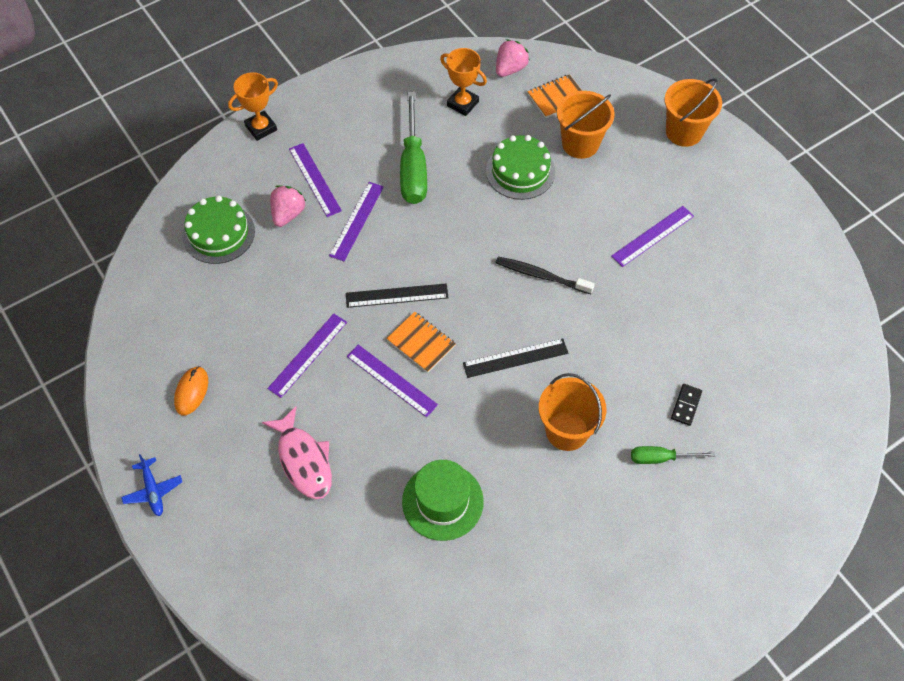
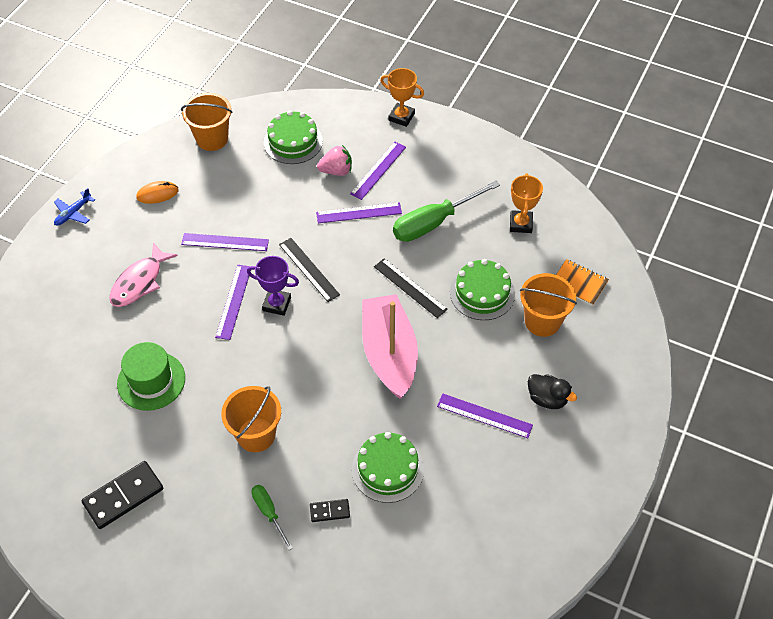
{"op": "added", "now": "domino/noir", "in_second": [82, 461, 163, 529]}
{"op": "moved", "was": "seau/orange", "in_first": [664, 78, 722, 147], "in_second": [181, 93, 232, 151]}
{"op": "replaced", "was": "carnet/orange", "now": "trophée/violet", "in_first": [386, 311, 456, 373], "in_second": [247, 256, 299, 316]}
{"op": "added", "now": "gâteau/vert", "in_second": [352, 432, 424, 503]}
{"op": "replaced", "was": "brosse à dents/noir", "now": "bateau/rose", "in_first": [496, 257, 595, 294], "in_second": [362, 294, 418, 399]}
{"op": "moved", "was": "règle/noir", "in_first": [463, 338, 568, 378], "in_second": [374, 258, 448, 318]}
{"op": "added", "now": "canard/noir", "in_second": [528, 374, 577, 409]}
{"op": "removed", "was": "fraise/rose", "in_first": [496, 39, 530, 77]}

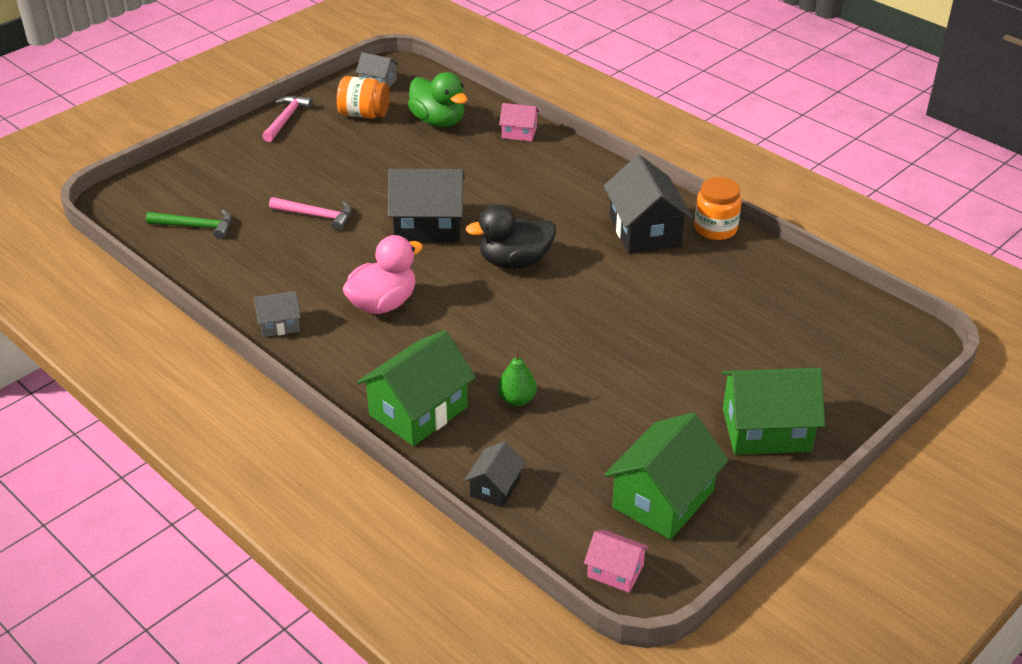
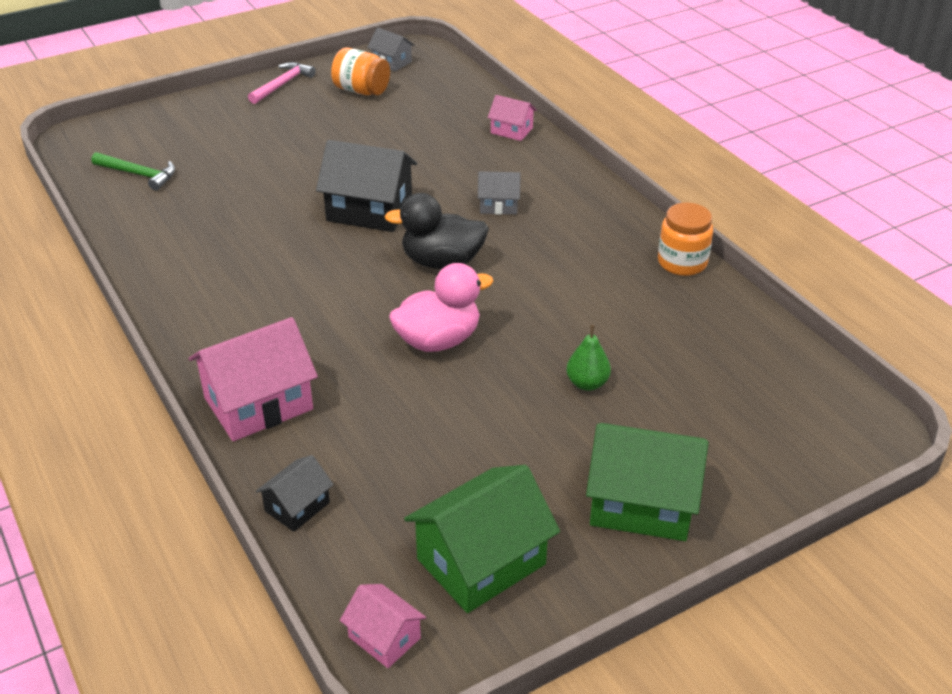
{"op": "recoloured", "was": "maison/vert", "now": "maison/rose", "in_first": [357, 330, 476, 446], "in_second": [189, 317, 318, 441]}
{"op": "moved", "was": "canard/rose", "in_first": [343, 235, 423, 314], "in_second": [389, 263, 493, 352]}
{"op": "moved", "was": "maison/gris", "in_first": [254, 291, 301, 337], "in_second": [478, 171, 521, 215]}
{"op": "moved", "was": "poire/vert", "in_first": [498, 349, 537, 406], "in_second": [566, 325, 611, 391]}
{"op": "removed", "was": "marteau/rose", "in_first": [269, 197, 352, 231]}
{"op": "removed", "was": "canard/vert", "in_first": [408, 72, 468, 127]}
{"op": "removed", "was": "maison/noir", "in_first": [604, 155, 693, 254]}

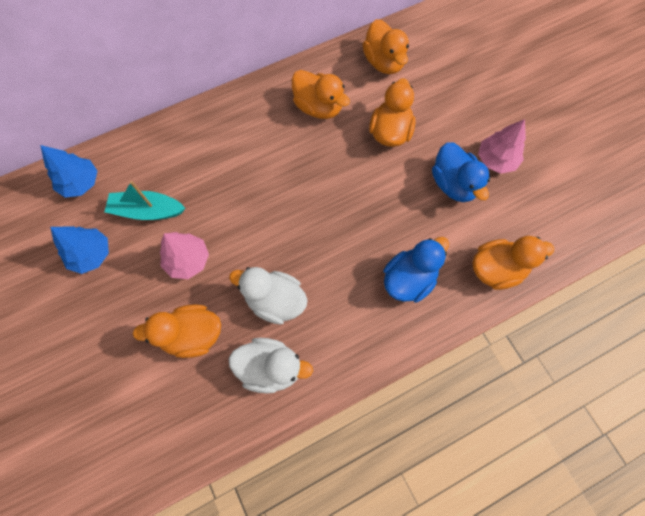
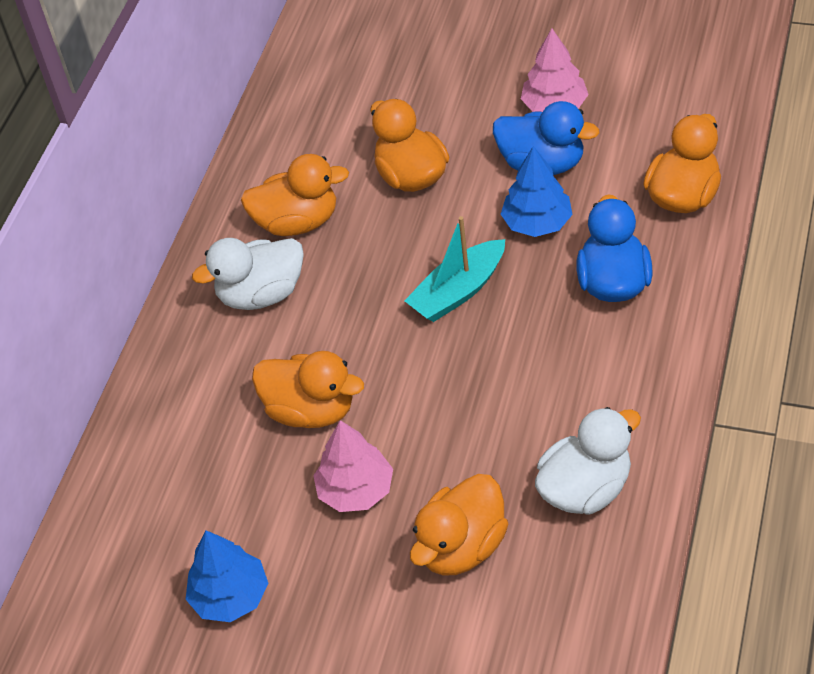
{"op": "moved", "was": "canard/blanc", "in_first": [229, 267, 308, 325], "in_second": [192, 238, 304, 310]}
{"op": "moved", "was": "canard/orange", "in_first": [362, 19, 409, 74], "in_second": [252, 351, 364, 428]}
{"op": "moved", "was": "bateau/turquoise", "in_first": [105, 181, 185, 220], "in_second": [404, 216, 505, 322]}
{"op": "moved", "was": "arbre/bleu", "in_first": [40, 145, 97, 198], "in_second": [501, 146, 573, 237]}

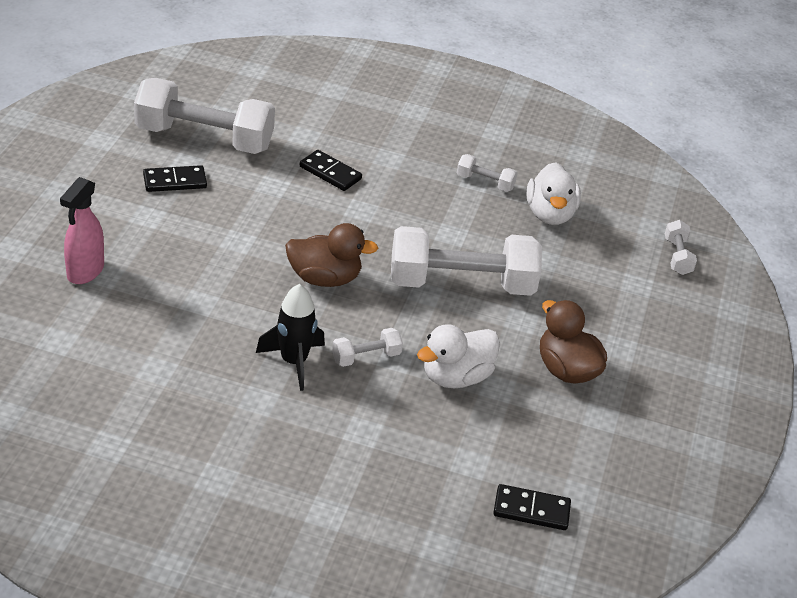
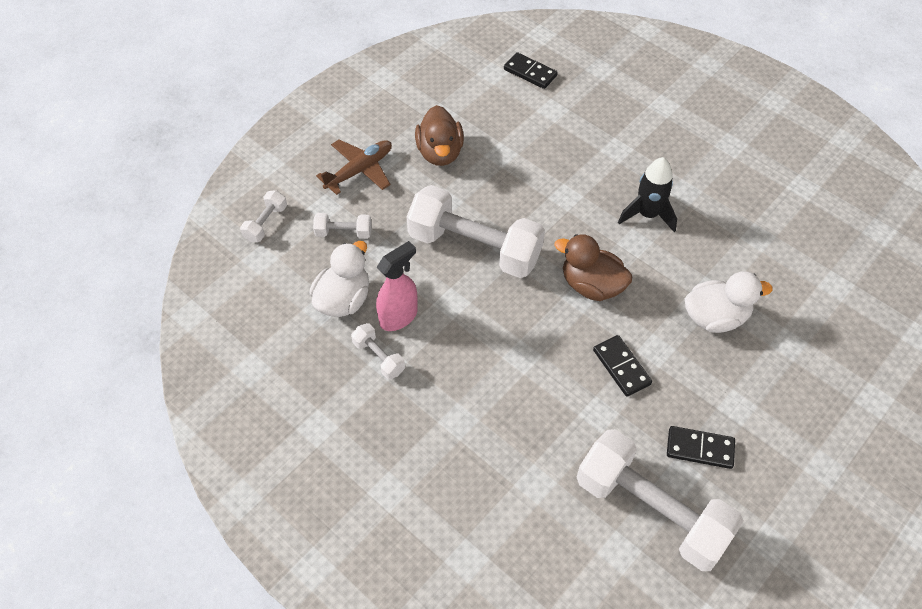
{"op": "moved", "was": "haltère/blanc", "in_first": [332, 328, 403, 367], "in_second": [313, 213, 372, 239]}
{"op": "added", "now": "avion/marron", "in_second": [316, 140, 392, 195]}
{"op": "moved", "was": "vaporisateur/rose", "in_first": [60, 177, 104, 284], "in_second": [376, 241, 418, 331]}
{"op": "moved", "was": "domino/noir", "in_first": [300, 150, 362, 191], "in_second": [593, 335, 652, 397]}
{"op": "moved", "was": "canard/blanc", "in_first": [417, 324, 500, 388], "in_second": [685, 271, 773, 333]}

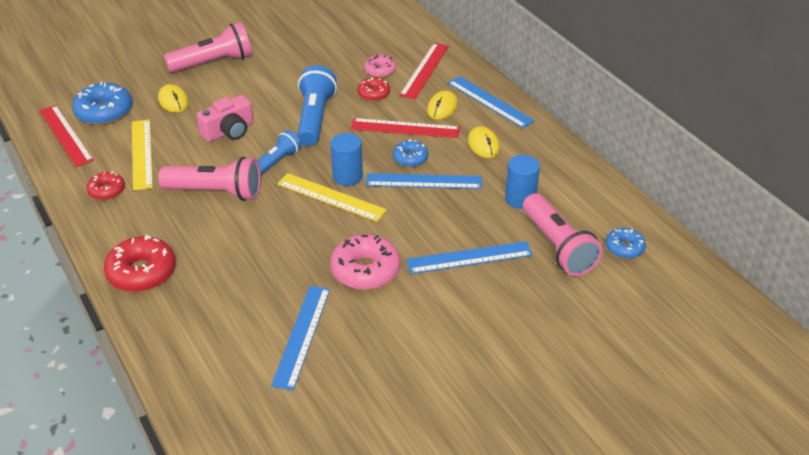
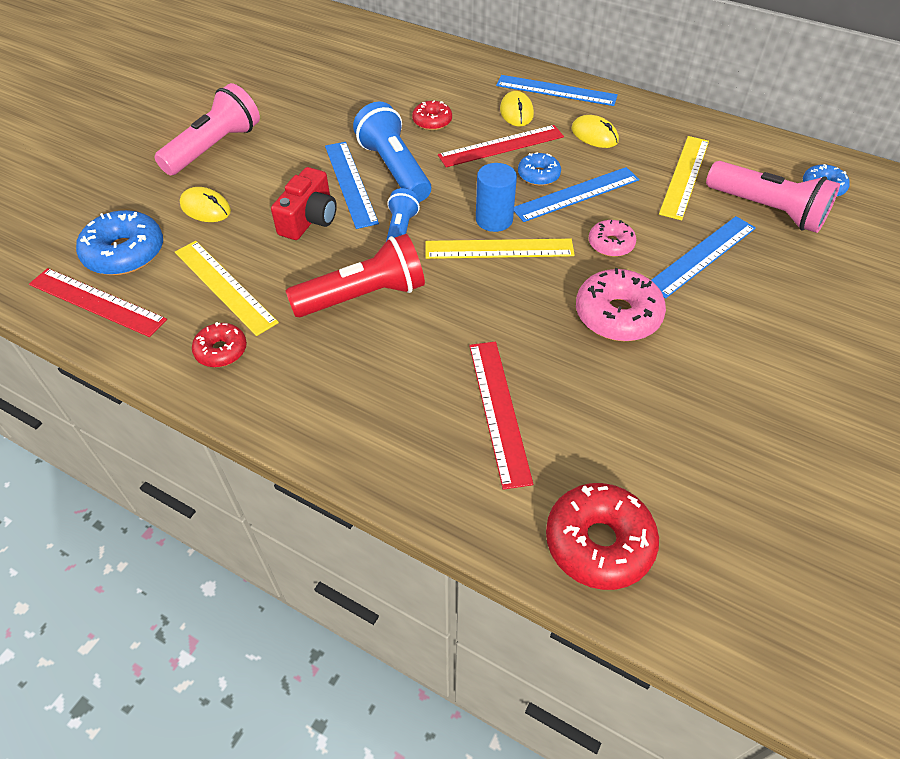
{"op": "recoloured", "was": "appareil photo/rose", "now": "appareil photo/rouge", "in_first": [197, 95, 253, 142], "in_second": [271, 167, 337, 240]}
{"op": "recoloured", "was": "lampe de poche/rose", "now": "lampe de poche/rouge", "in_first": [158, 157, 261, 201], "in_second": [286, 234, 425, 317]}
{"op": "moved", "was": "règle/bleu", "in_first": [271, 286, 330, 390], "in_second": [325, 142, 379, 229]}
{"op": "moved", "was": "règle/rouge", "in_first": [399, 43, 449, 99], "in_second": [469, 341, 533, 490]}
{"op": "moved", "was": "beignet/rouge", "in_first": [104, 235, 176, 292], "in_second": [546, 483, 659, 590]}
{"op": "moved", "was": "beignet/rose", "in_first": [364, 55, 396, 78], "in_second": [589, 220, 636, 257]}
{"op": "replaced", "was": "cylindre/bleu", "now": "règle/jaune", "in_first": [505, 155, 540, 209], "in_second": [659, 136, 709, 220]}

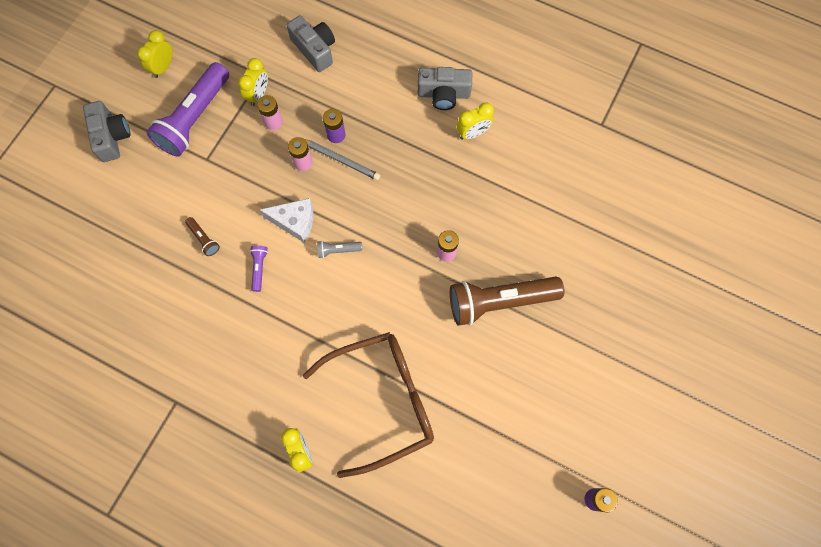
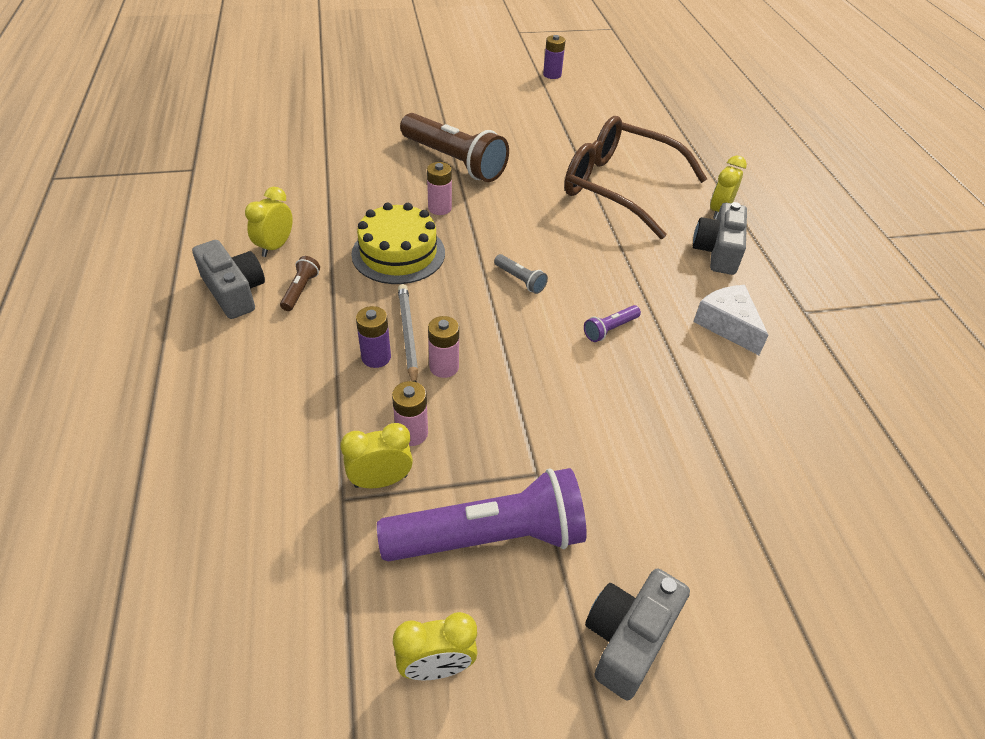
{"op": "turned", "was": "réveil/jaune", "in_first": [457, 102, 494, 140], "in_second": [245, 187, 293, 257], "clockwise": -90}
{"op": "moved", "was": "lampe de poche/marron", "in_first": [185, 217, 220, 256], "in_second": [280, 256, 320, 311]}
{"op": "added", "now": "gâteau/jaune", "in_second": [351, 202, 445, 284]}
{"op": "moved", "was": "appareil photo/gris", "in_first": [287, 15, 335, 72], "in_second": [693, 202, 747, 275]}
{"op": "moved", "was": "fromage/blanc", "in_first": [260, 198, 314, 243], "in_second": [693, 285, 769, 355]}

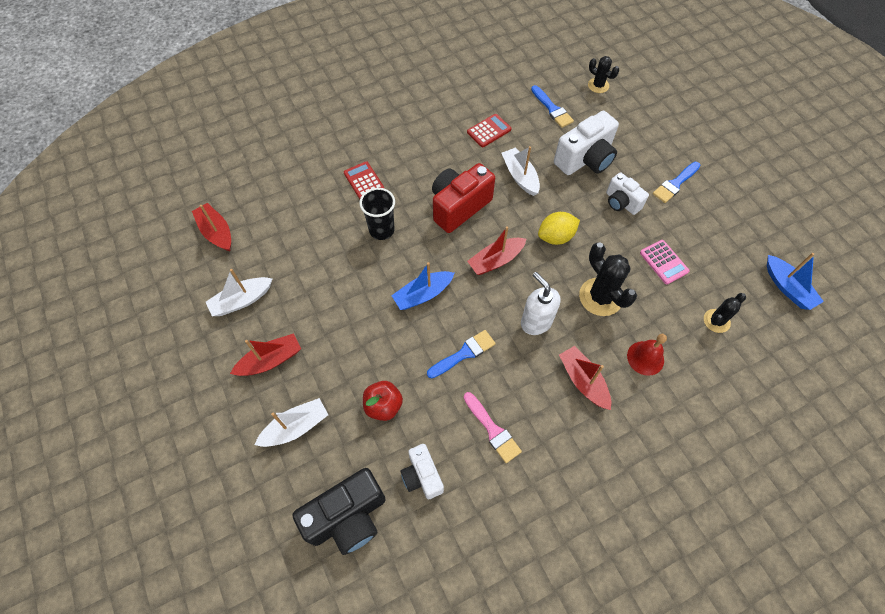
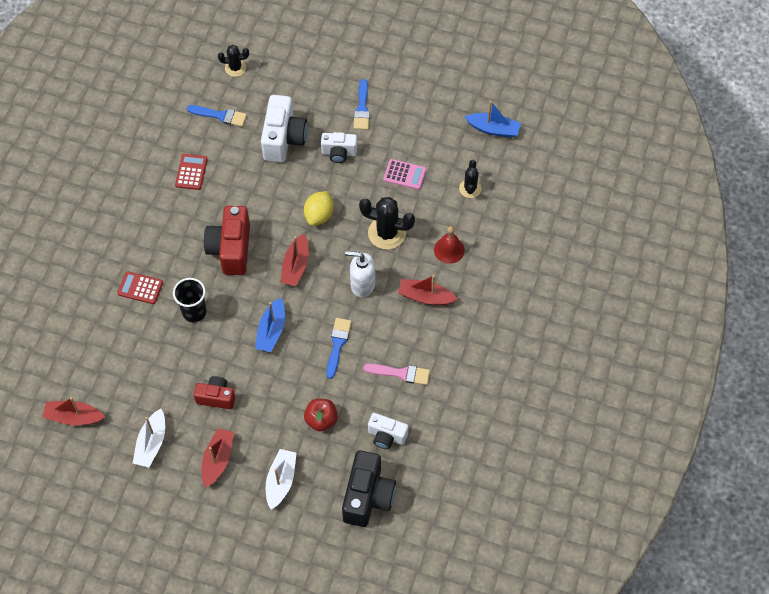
{"op": "added", "now": "appareil photo/rouge", "in_second": [194, 376, 235, 409]}
{"op": "removed", "was": "bateau/blanc", "in_first": [502, 146, 540, 196]}

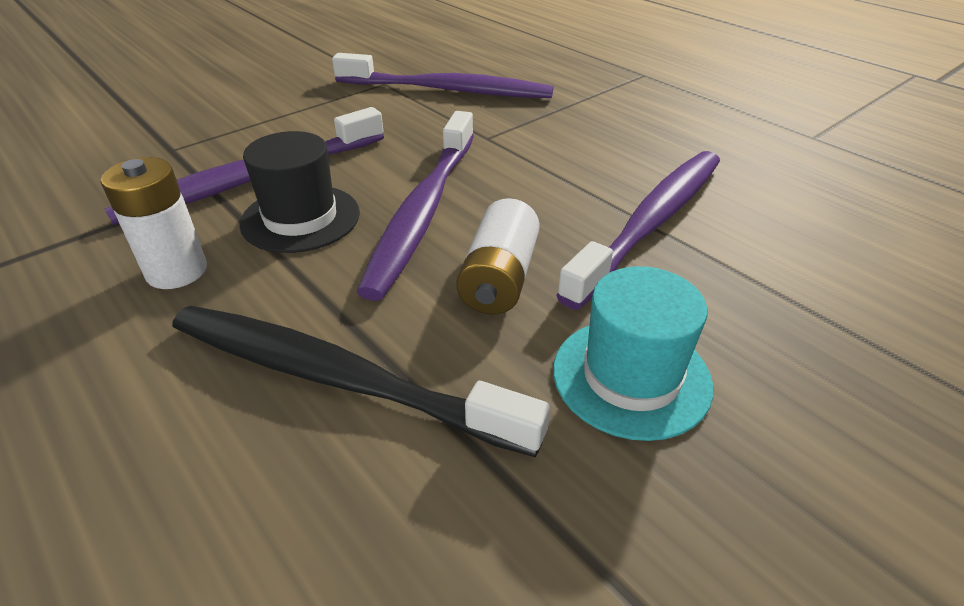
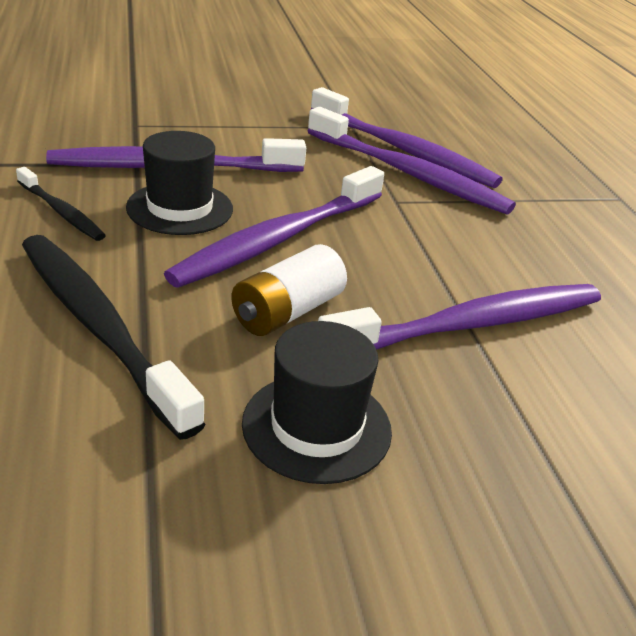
{"op": "replaced", "was": "pile/blanc", "now": "brosse à dents/noir", "in_first": [100, 157, 207, 289], "in_second": [16, 167, 106, 241]}
{"op": "recoloured", "was": "chapeau/turquoise", "now": "chapeau/noir", "in_first": [553, 266, 713, 441], "in_second": [242, 321, 392, 484]}
{"op": "added", "now": "brosse à dents/violet", "in_second": [308, 107, 516, 214]}

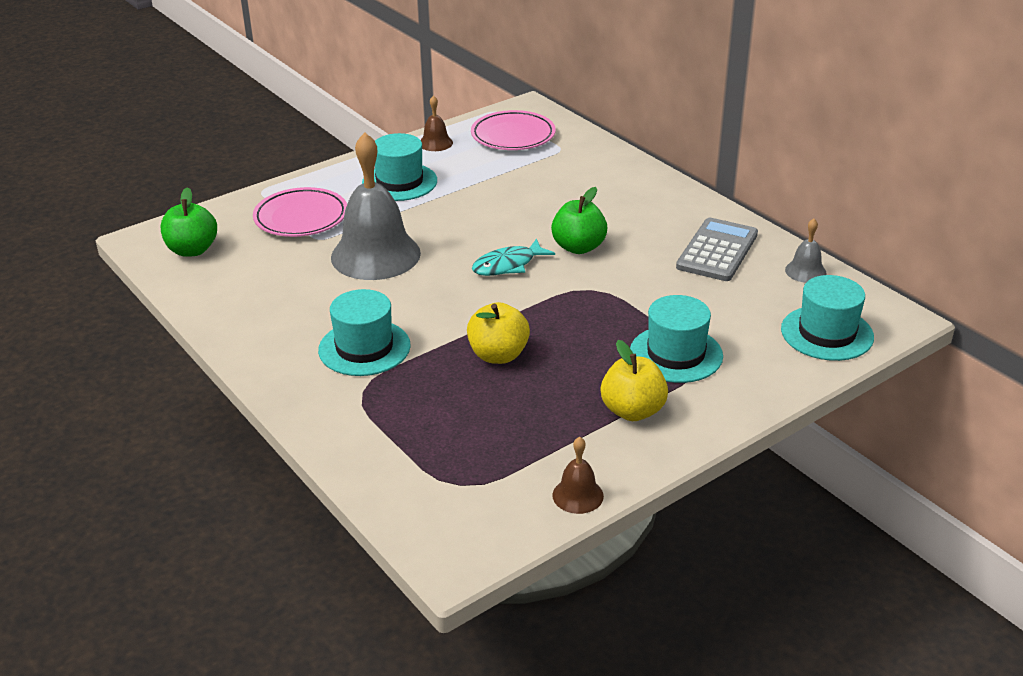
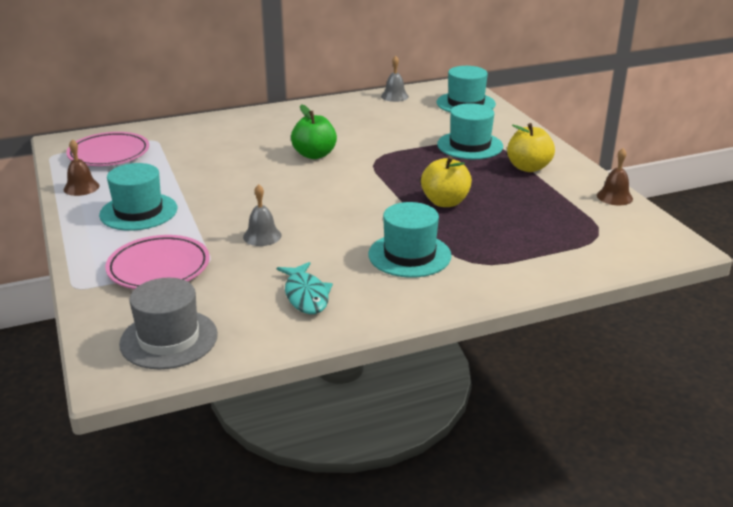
{"op": "replaced", "was": "pomme/vert", "now": "chapeau/gris", "in_first": [161, 187, 217, 257], "in_second": [119, 278, 218, 369]}
{"op": "resized", "was": "cloche/gris", "in_first": [331, 132, 421, 280], "in_second": [243, 184, 282, 246], "ratio": 0.44}
{"op": "moved", "was": "poisson/turquoise", "in_first": [472, 238, 555, 276], "in_second": [277, 262, 333, 314]}
{"op": "removed", "was": "calculatrice/gris", "in_first": [676, 218, 758, 281]}

